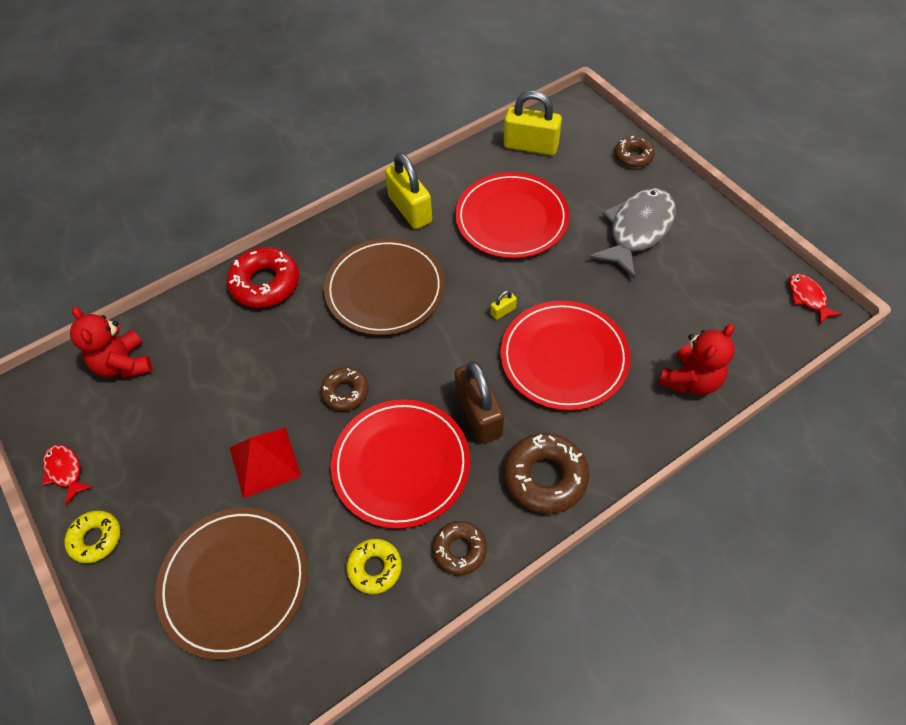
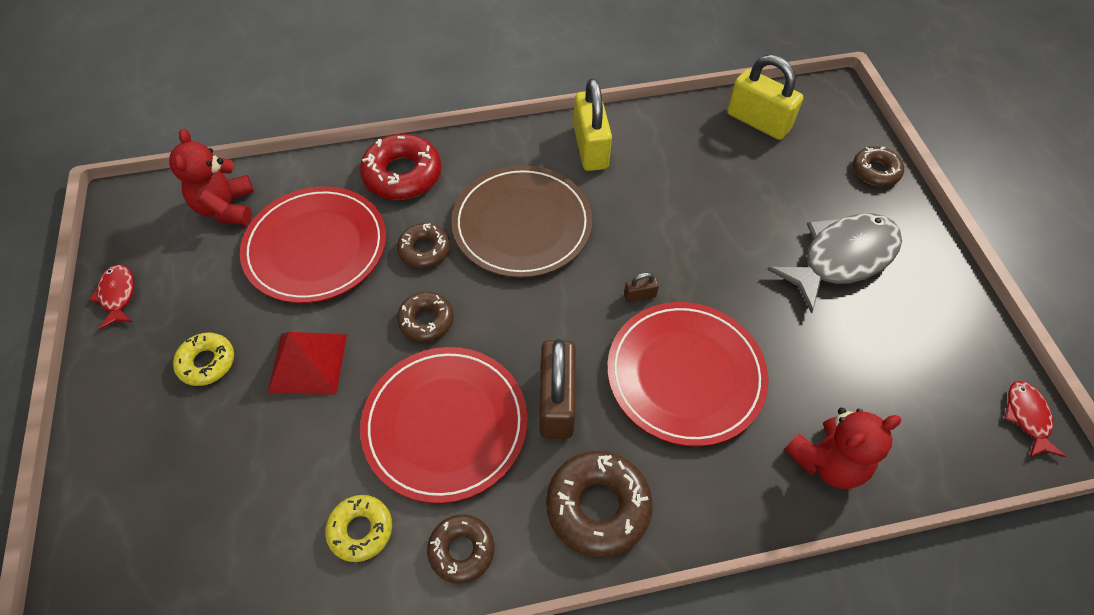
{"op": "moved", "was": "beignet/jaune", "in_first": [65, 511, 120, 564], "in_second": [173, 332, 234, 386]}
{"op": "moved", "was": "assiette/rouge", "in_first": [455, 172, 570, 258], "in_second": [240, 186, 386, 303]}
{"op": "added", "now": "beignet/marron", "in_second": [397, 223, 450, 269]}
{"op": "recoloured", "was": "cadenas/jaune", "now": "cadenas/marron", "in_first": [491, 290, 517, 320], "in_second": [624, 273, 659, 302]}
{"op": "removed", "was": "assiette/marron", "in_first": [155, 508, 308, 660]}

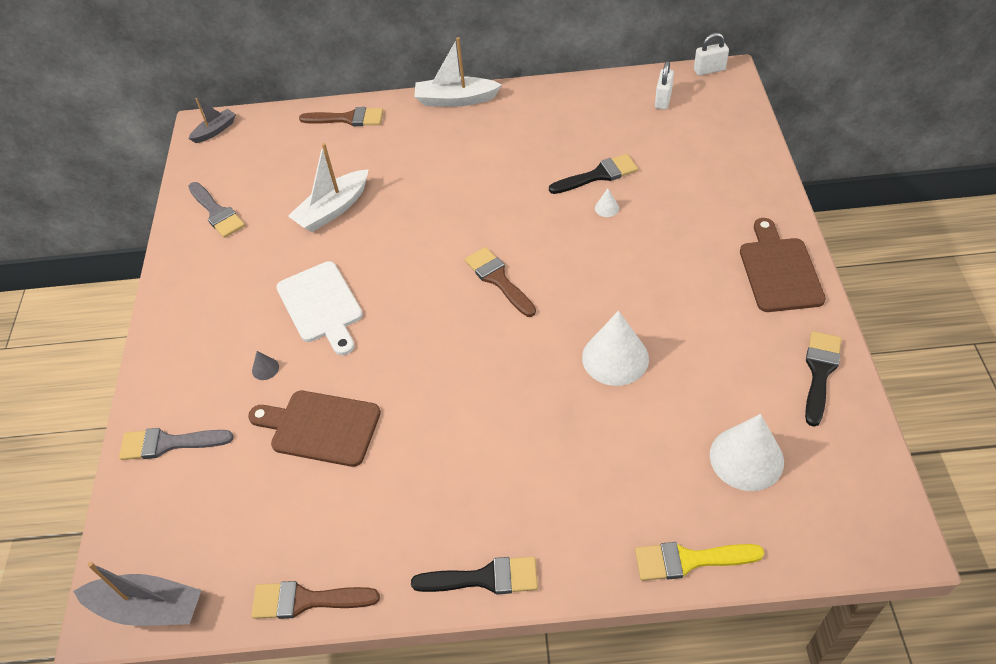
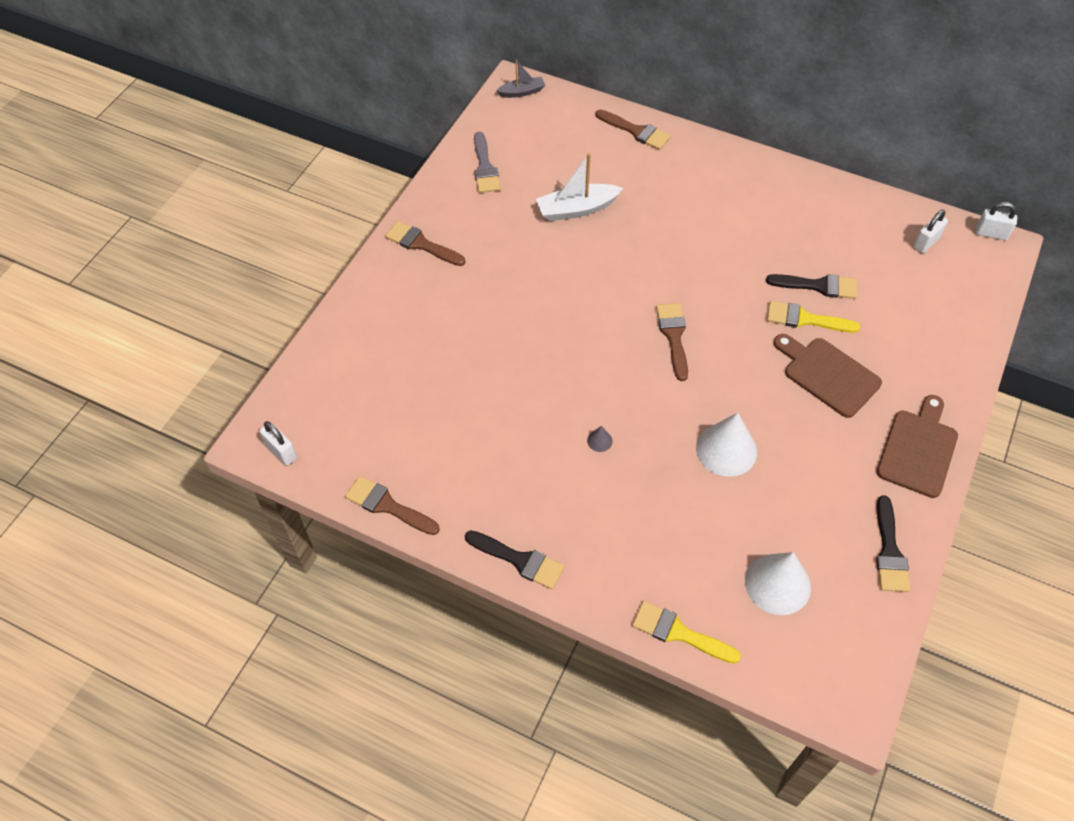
{"op": "replaced", "was": "bateau/gris", "now": "cadenas/blanc", "in_first": [73, 562, 202, 626], "in_second": [259, 421, 297, 466]}
{"op": "added", "now": "pinceau/marron", "in_second": [385, 221, 466, 266]}
{"op": "moved", "was": "cône/gris", "in_first": [252, 351, 279, 380], "in_second": [587, 426, 613, 452]}
{"op": "replaced", "was": "cône/blanc", "now": "pinceau/jaune", "in_first": [595, 188, 619, 217], "in_second": [767, 301, 860, 333]}
{"op": "moved", "was": "planche à découper/marron", "in_first": [248, 391, 381, 467], "in_second": [774, 334, 882, 418]}
{"op": "turned", "was": "pinceau/noir", "in_first": [805, 331, 842, 427], "in_second": [876, 495, 910, 592], "clockwise": 135}
{"op": "removed", "was": "pinceau/gris", "in_first": [119, 428, 234, 460]}
{"op": "removed", "was": "planche à découper/blanc", "in_first": [276, 261, 363, 355]}
{"op": "removed", "was": "bateau/blanc", "in_first": [414, 37, 502, 107]}

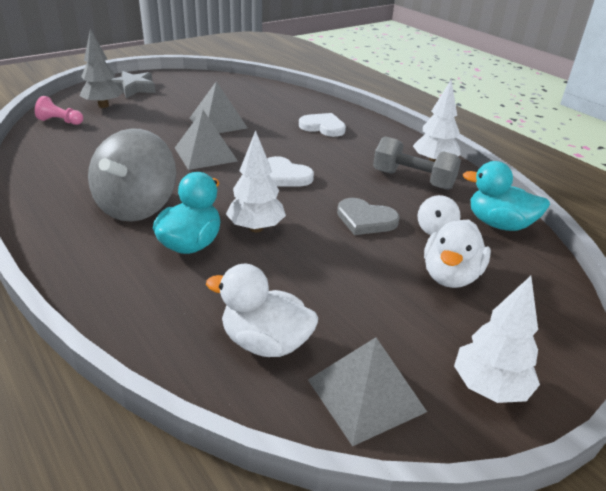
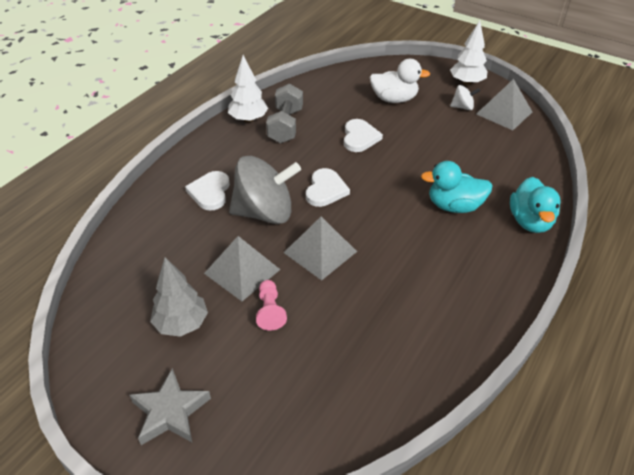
{"op": "moved", "was": "arbre/gris", "in_first": [80, 29, 123, 108], "in_second": [150, 257, 208, 337]}
{"op": "moved", "was": "toupie/gris", "in_first": [88, 128, 176, 222], "in_second": [229, 156, 301, 224]}
{"op": "moved", "was": "pion/rose", "in_first": [35, 96, 83, 125], "in_second": [256, 280, 287, 331]}
{"op": "recoloured", "was": "cœur/gris", "now": "cœur/blanc", "in_first": [337, 198, 400, 235], "in_second": [344, 119, 383, 152]}
{"op": "moved", "was": "toupie/blanc", "in_first": [418, 195, 460, 235], "in_second": [450, 85, 480, 110]}
{"op": "moved", "was": "canard/turquoise", "in_first": [463, 161, 550, 231], "in_second": [510, 177, 561, 233]}
{"op": "removed", "was": "canard/blanc", "in_first": [206, 264, 318, 357]}
{"op": "removed", "was": "arbre/blanc", "in_first": [226, 130, 286, 232]}

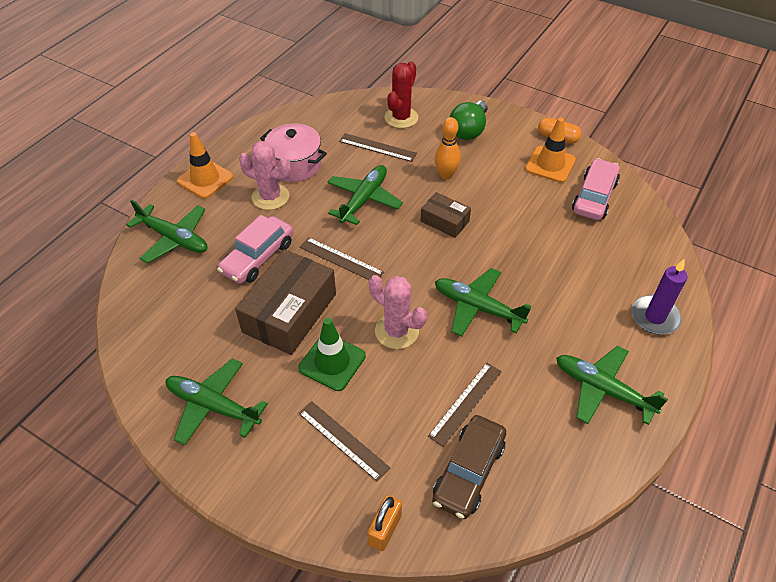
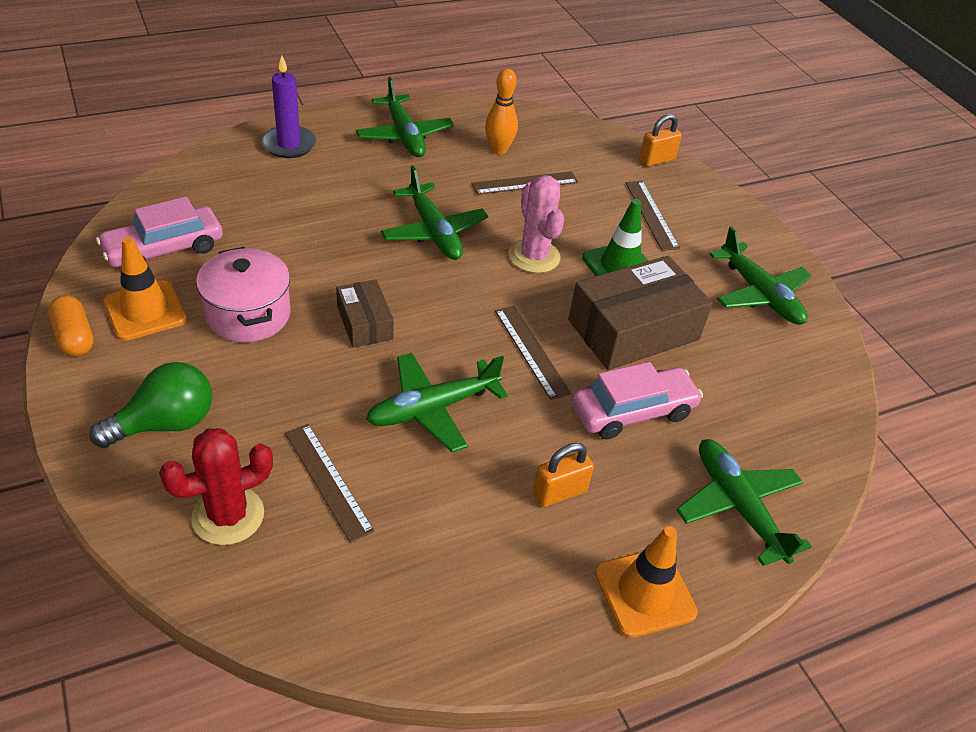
{"op": "moved", "was": "marmite/rose", "in_first": [260, 123, 327, 182], "in_second": [196, 247, 291, 342]}
{"op": "moved", "was": "quille/orange", "in_first": [435, 117, 461, 180], "in_second": [485, 69, 518, 155]}
{"op": "replaced", "was": "cactus/rose", "now": "cadenas/orange", "in_first": [239, 141, 291, 210], "in_second": [533, 443, 594, 507]}
{"op": "removed", "was": "voiture/marron", "in_first": [432, 415, 506, 519]}

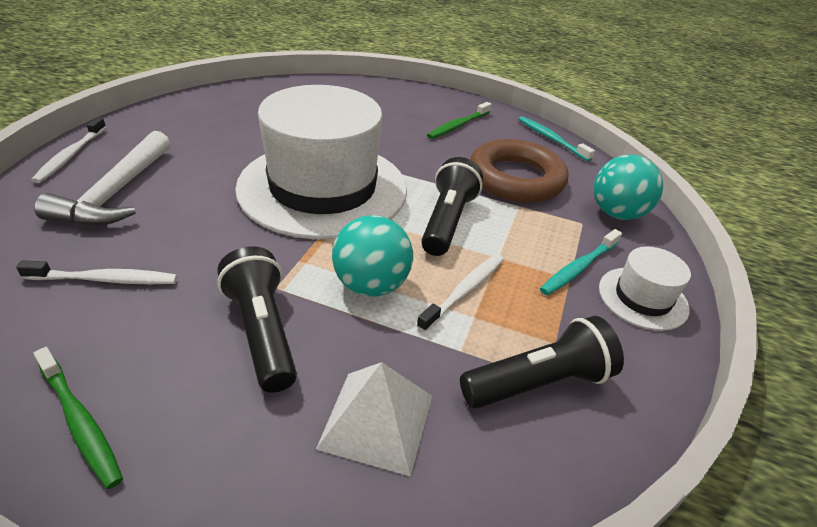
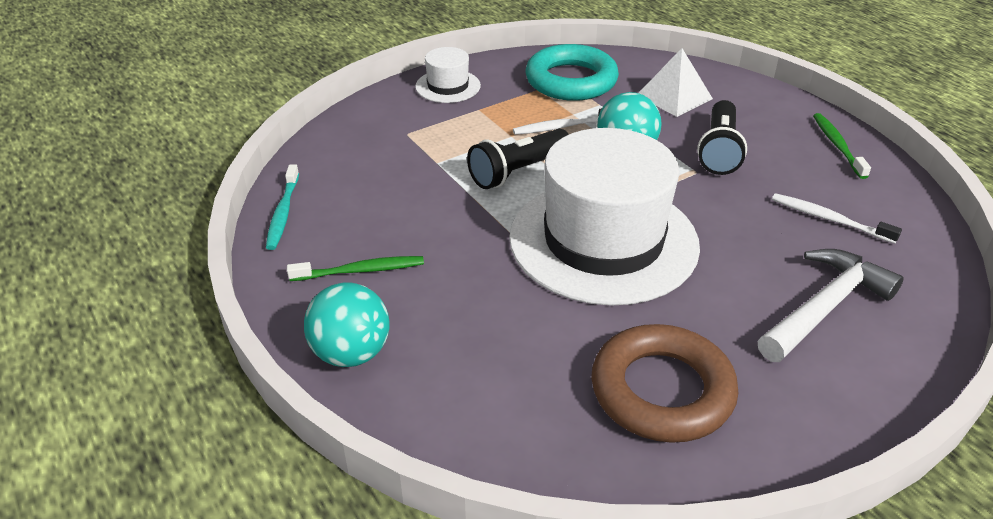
{"op": "moved", "was": "balle/turquoise", "in_first": [594, 155, 663, 220], "in_second": [304, 283, 389, 367]}
{"op": "replaced", "was": "lampe de poche/noir", "now": "anneau/turquoise", "in_first": [460, 316, 624, 409], "in_second": [526, 44, 619, 101]}
{"op": "moved", "was": "anneau/marron", "in_first": [470, 139, 568, 203], "in_second": [591, 324, 738, 443]}
{"op": "removed", "was": "brosse à dents/blanc", "in_first": [31, 117, 106, 183]}
{"op": "removed", "was": "brosse à dents/turquoise", "in_first": [540, 229, 622, 295]}

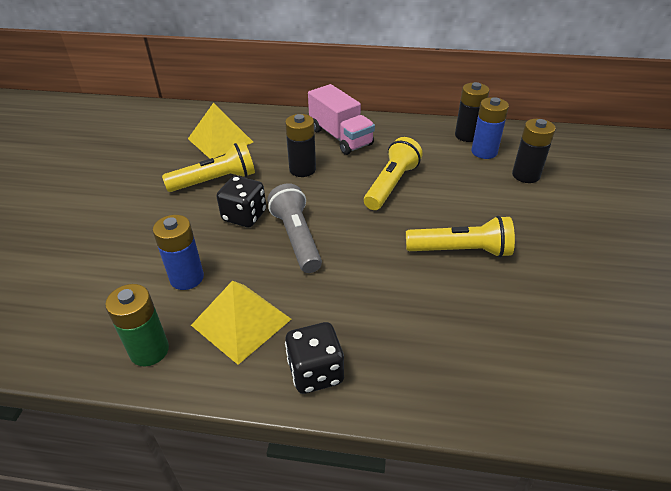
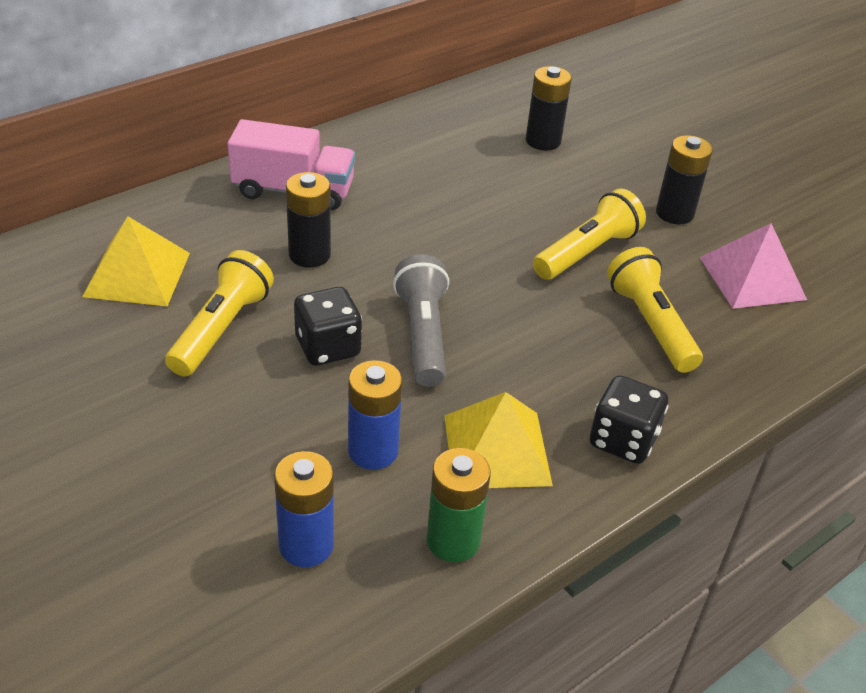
{"op": "moved", "was": "pile/bleu", "in_first": [471, 97, 509, 159], "in_second": [274, 451, 334, 567]}
{"op": "turned", "was": "lampe de poche/gris", "in_first": [268, 183, 322, 273], "in_second": [393, 254, 449, 387], "clockwise": 60}
{"op": "moved", "was": "lampe de poche/jaune", "in_first": [364, 137, 423, 210], "in_second": [607, 247, 703, 373]}
{"op": "moved", "was": "pile/noir", "in_first": [455, 82, 489, 142], "in_second": [656, 135, 713, 225]}
{"op": "added", "now": "pyramide/rose", "in_second": [700, 223, 807, 309]}

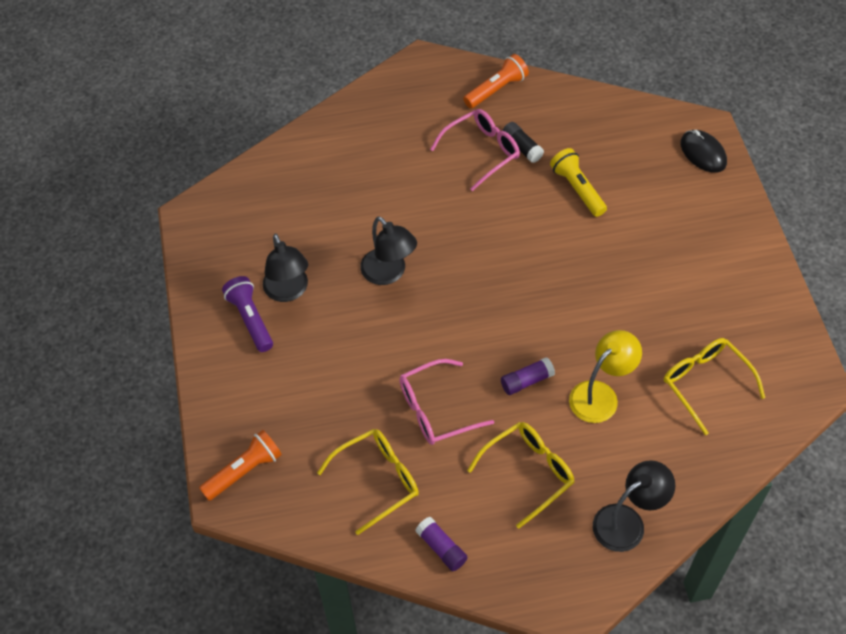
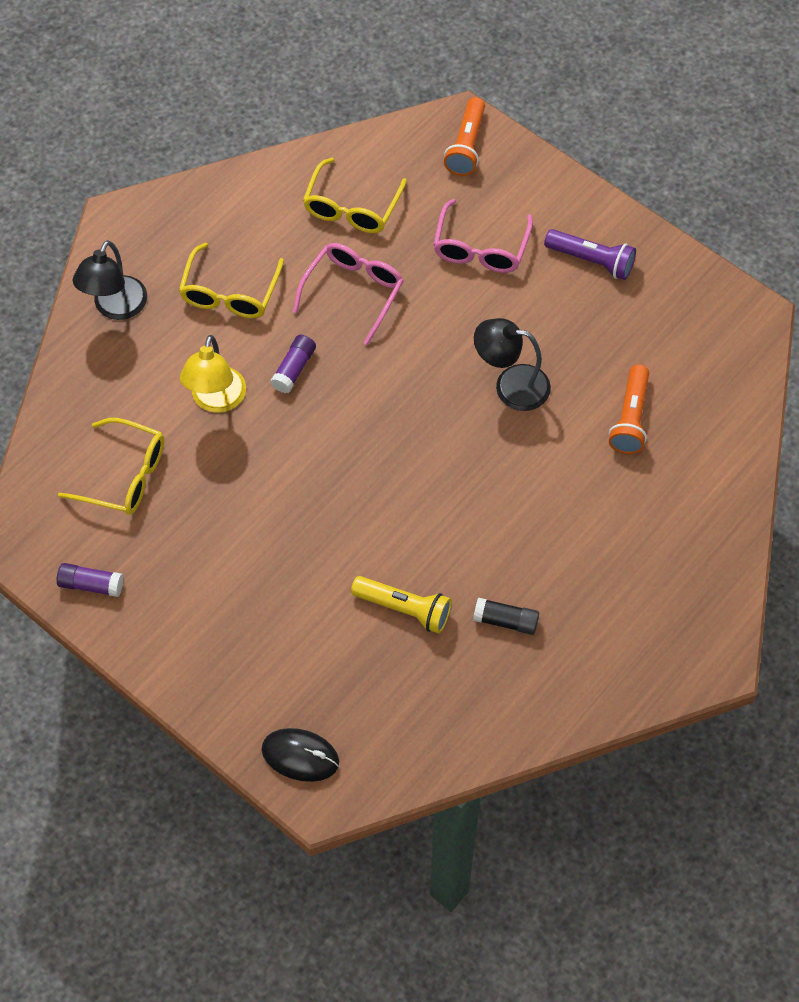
{"op": "moved", "was": "bâton de colle/violet", "in_first": [415, 517, 468, 571], "in_second": [57, 563, 123, 597]}
{"op": "moved", "was": "lunettes/rose", "in_first": [430, 109, 520, 191], "in_second": [433, 199, 533, 273]}
{"op": "moved", "was": "lampe de poche/orange", "in_first": [463, 54, 529, 108], "in_second": [609, 365, 649, 454]}
{"op": "removed", "was": "lampe/noir", "in_first": [263, 234, 308, 302]}

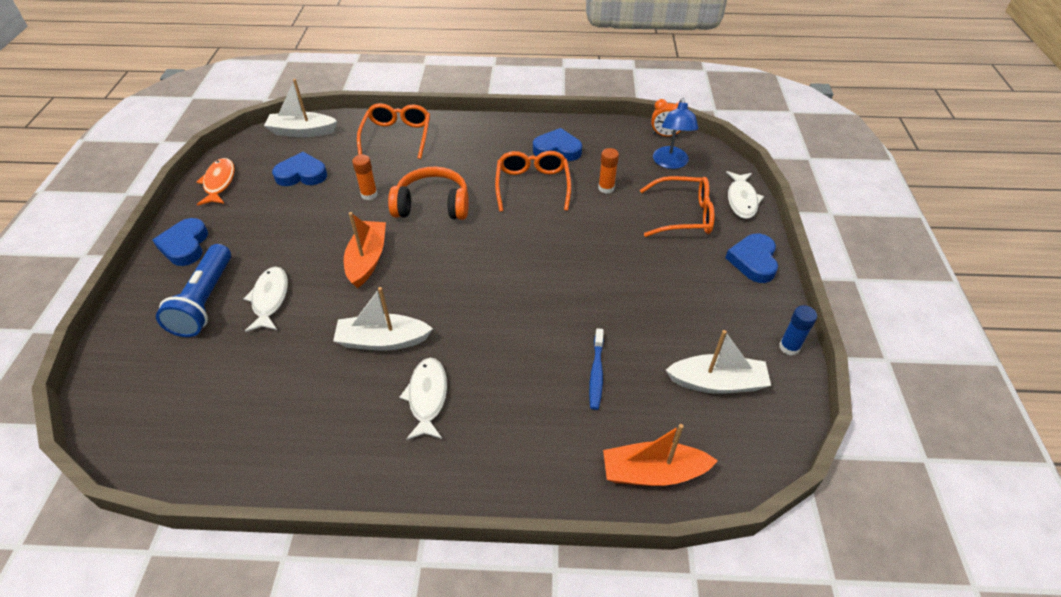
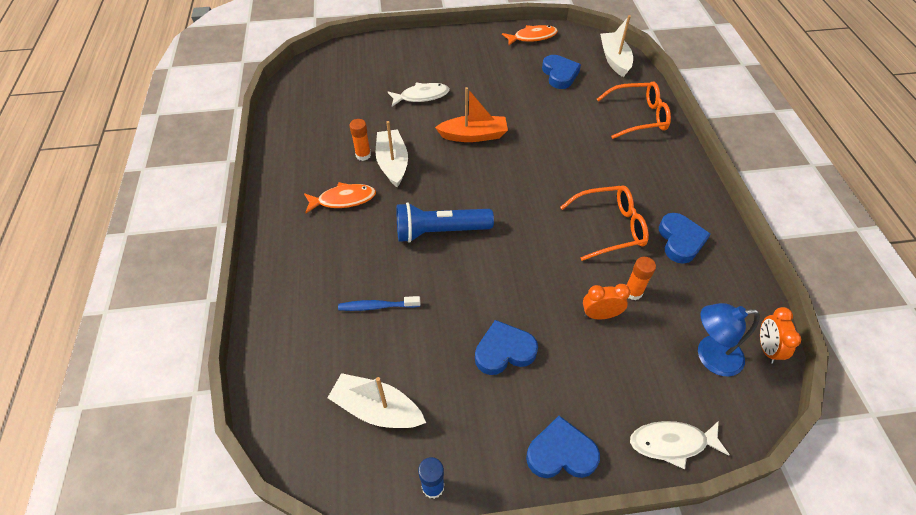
{"op": "recoloured", "was": "poisson/blanc", "now": "poisson/orange", "in_first": [399, 357, 447, 440], "in_second": [304, 182, 376, 213]}
{"op": "turned", "was": "bateau/blanc", "in_first": [666, 330, 771, 394], "in_second": [328, 373, 426, 428], "clockwise": 120}
{"op": "moved", "was": "bâton de colle/orange", "in_first": [352, 155, 378, 200], "in_second": [349, 119, 371, 161]}
{"op": "moved", "was": "lampe de poche/bleu", "in_first": [156, 244, 231, 337], "in_second": [396, 202, 494, 243]}
{"op": "moved", "was": "cœur/bleu", "in_first": [153, 218, 208, 266], "in_second": [475, 320, 538, 375]}
{"op": "added", "now": "réveil/orange", "in_second": [583, 284, 630, 319]}
{"op": "removed", "was": "casque audio/orange", "in_first": [388, 167, 469, 220]}
{"op": "removed", "was": "bateau/orange", "in_first": [603, 424, 718, 486]}
{"op": "removed", "was": "lunettes/orange", "in_first": [640, 176, 715, 237]}

